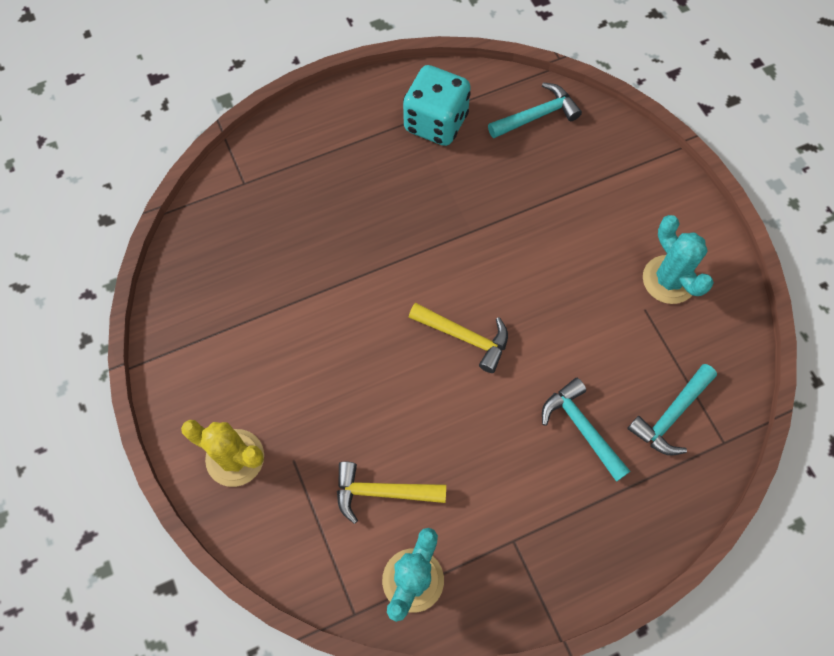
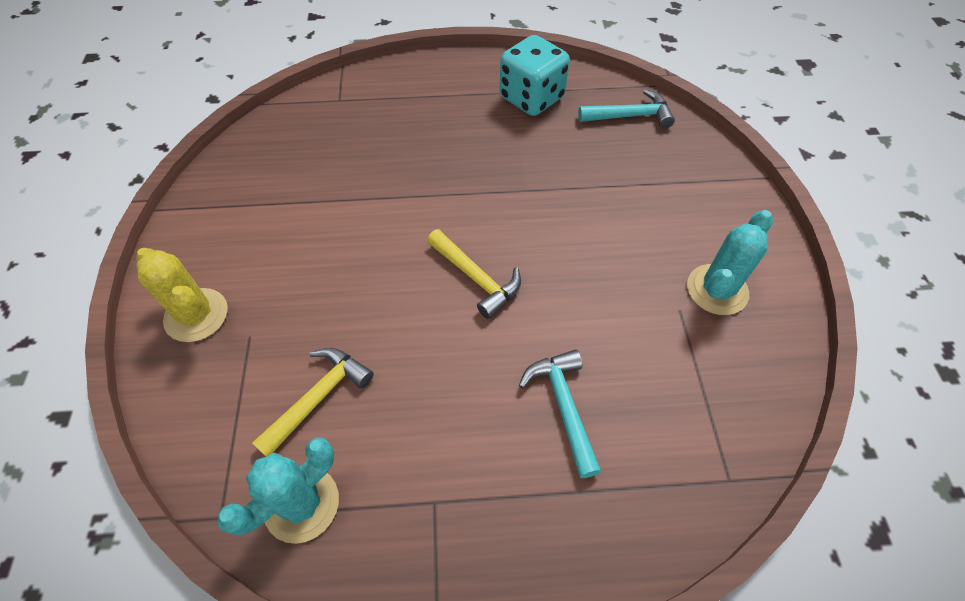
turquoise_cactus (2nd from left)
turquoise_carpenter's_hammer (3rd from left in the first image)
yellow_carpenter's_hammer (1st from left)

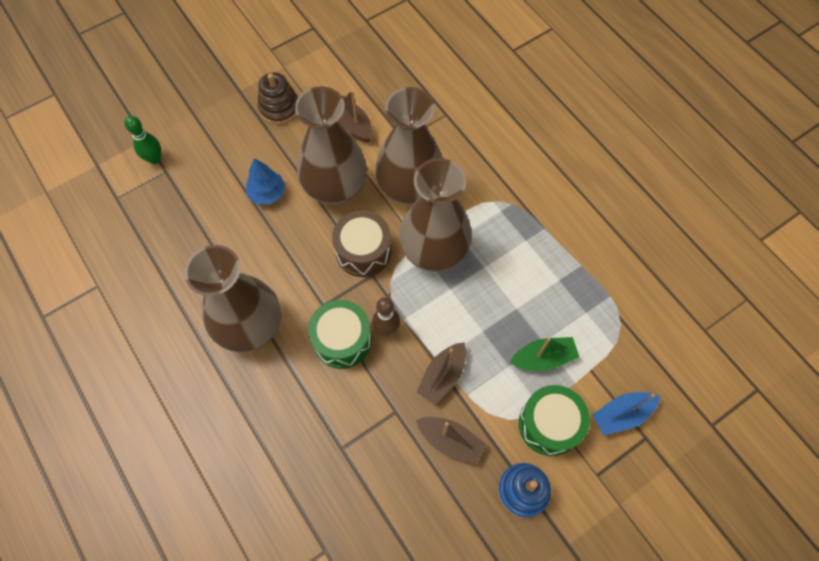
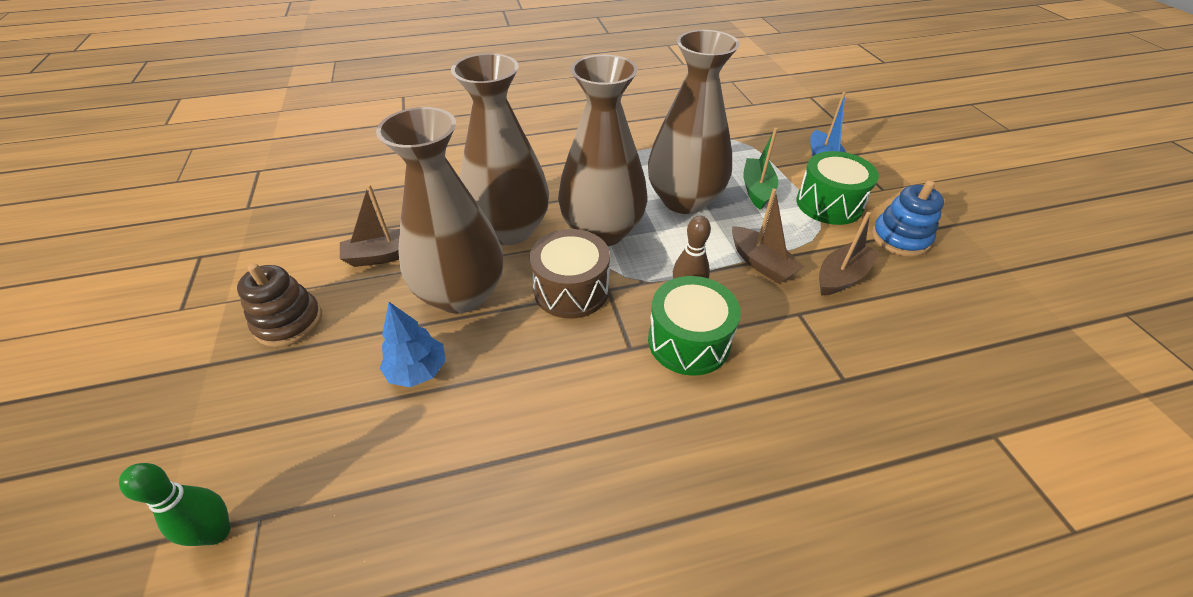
russet_tall_vase (4th from left)

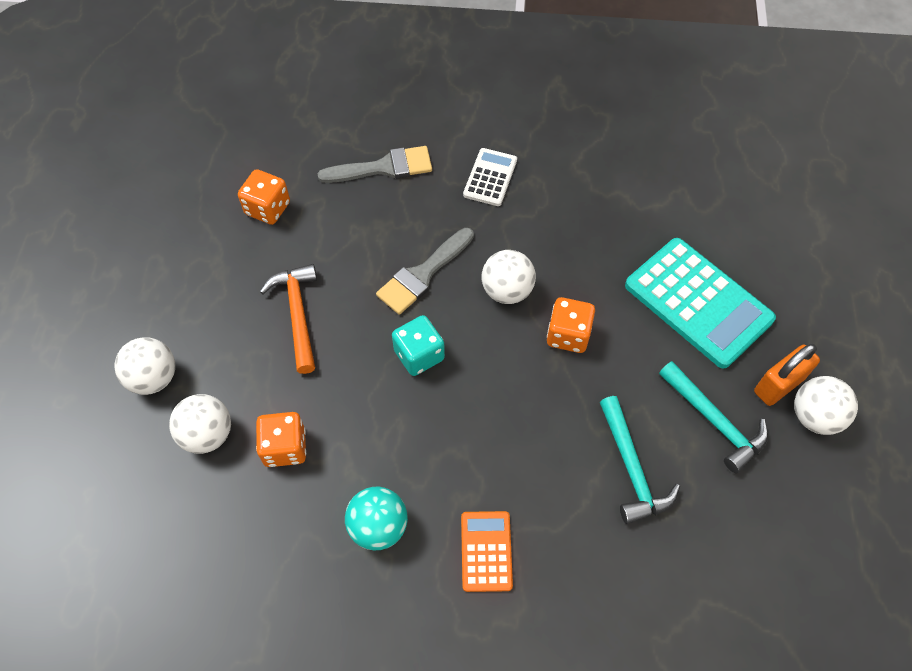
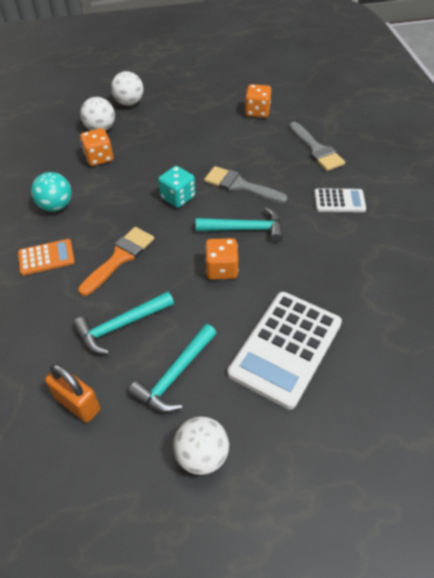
snow-white_adding_machine (1st from left)
turquoise_carpenter's_hammer (3rd from left)
orange-coloured_carpenter's_hammer
orange-coloured_small_lock
orange-coloured_brush

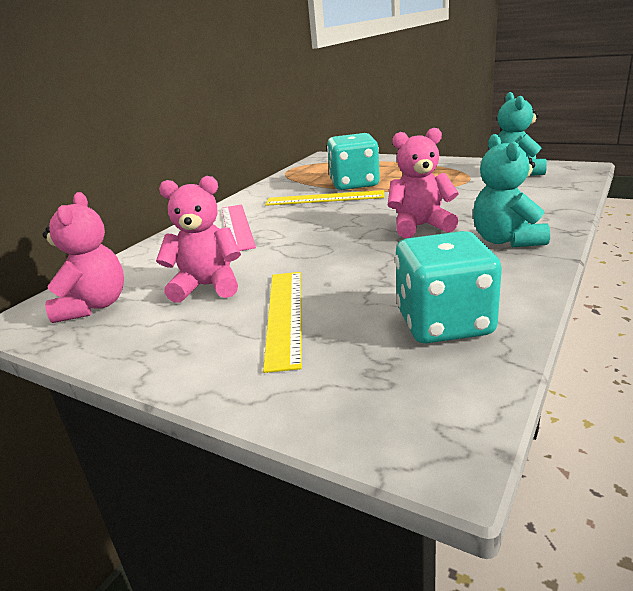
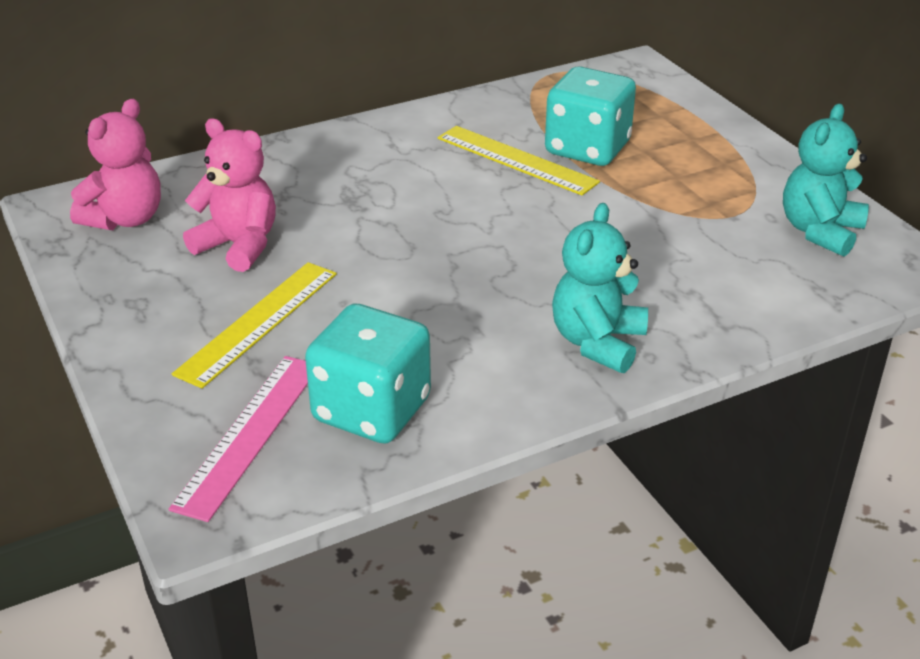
rose-pink_teddy (3rd from left in the first image)
rose-pink_measuring_stick

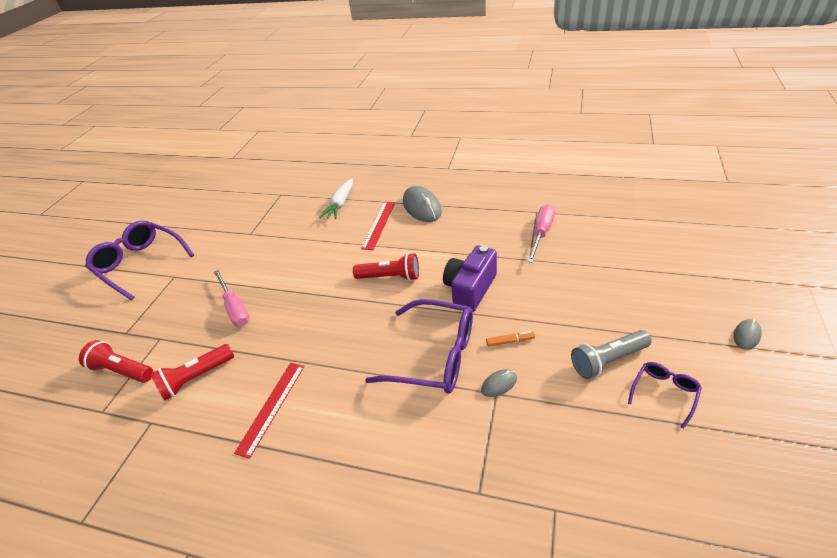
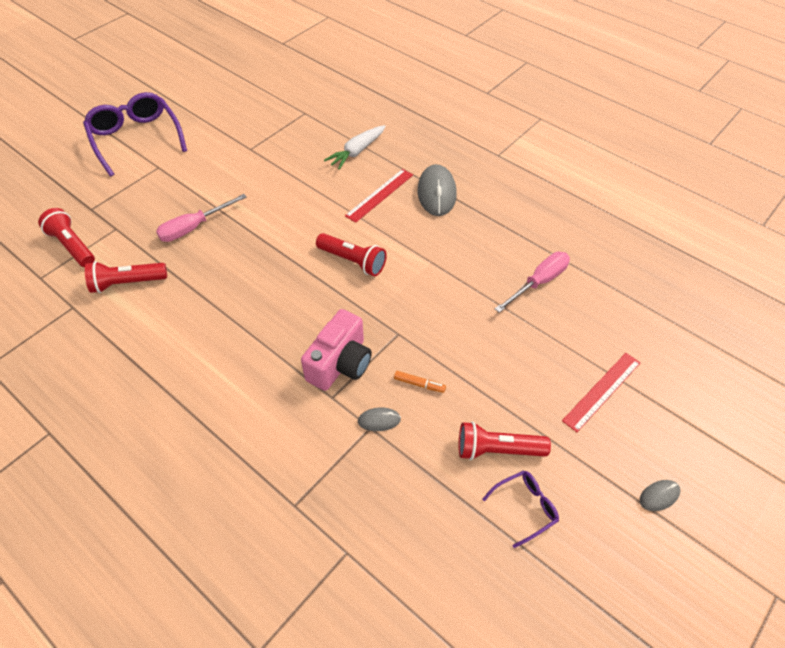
royal_purple_camera
rose-pink_screwdriver (1st from left)
rose-pink_camera
scarlet_pocket_torch (4th from left)
scarlet_measuring_stick (2nd from left)

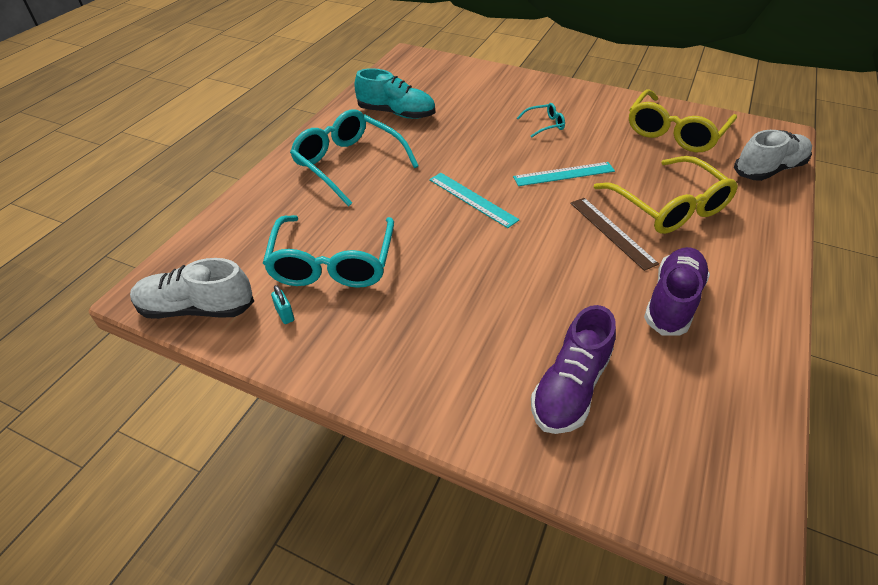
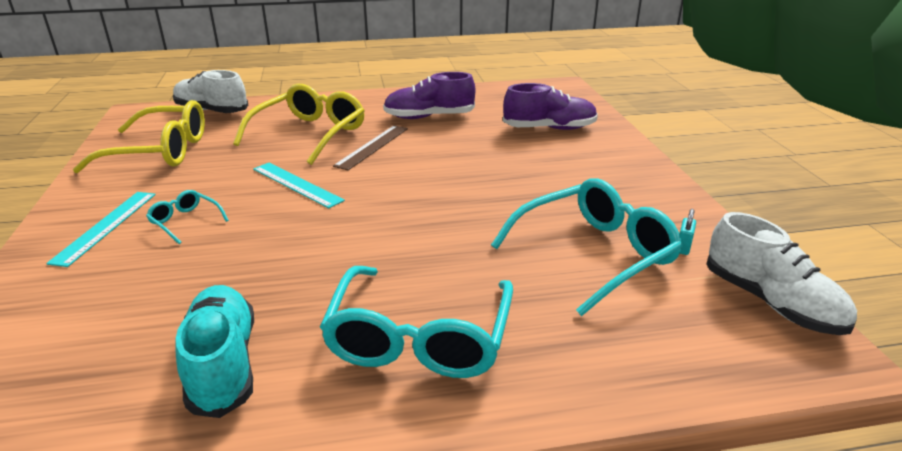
turquoise_measuring_stick (1st from left)

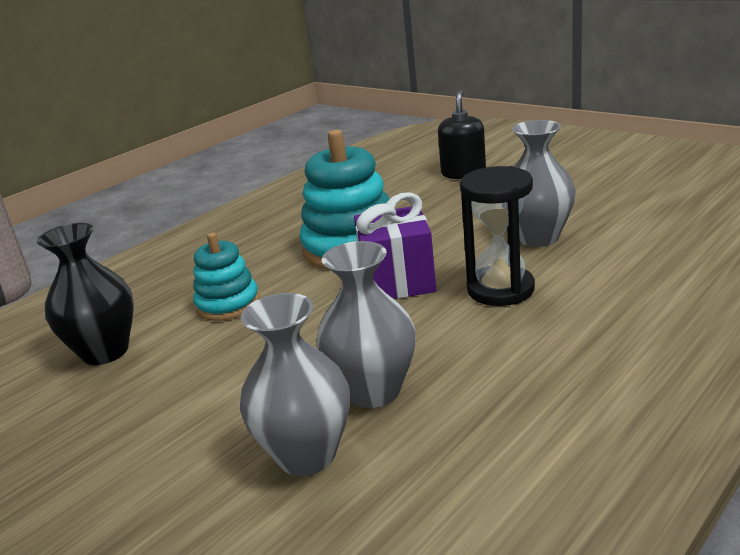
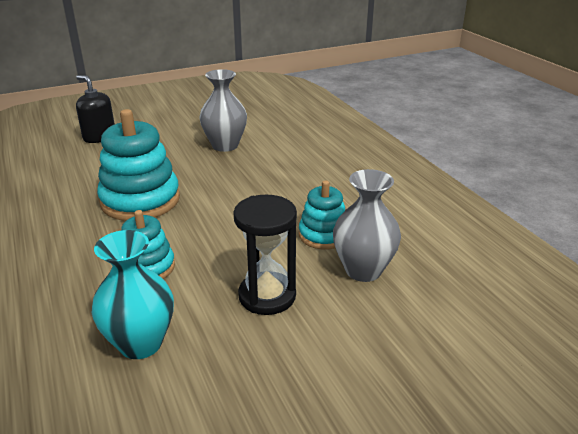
jet-black_sand_timer
royal_purple_gift
turquoise_tall_vase
turquoise_stacking_toy (3rd from left)

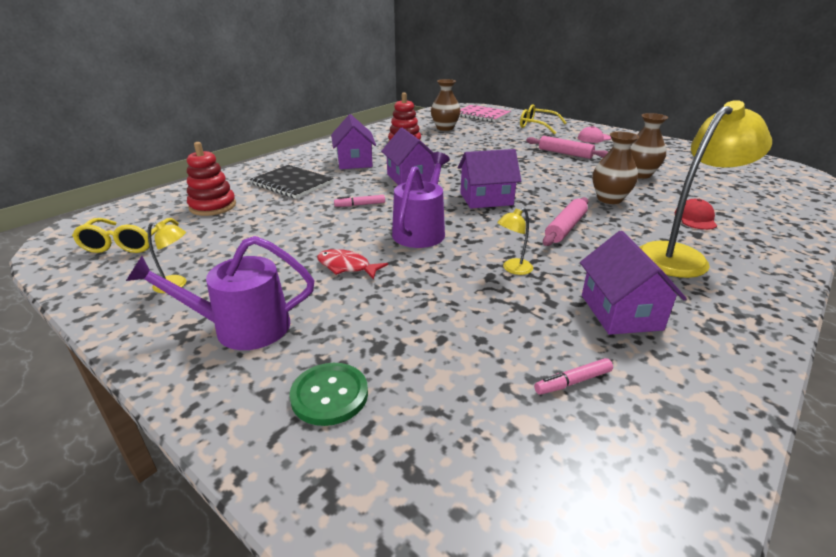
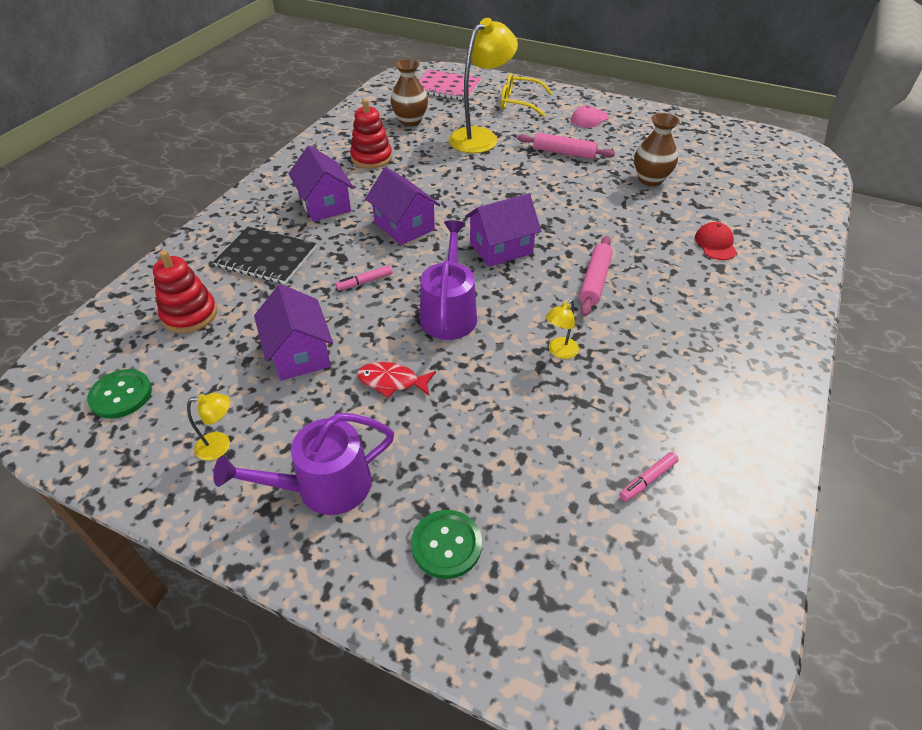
yellow_reading_lamp (2nd from left)
russet_tall_vase (2nd from left in the first image)
green_sewing_button (1st from left)
royal_purple_house (1st from left)

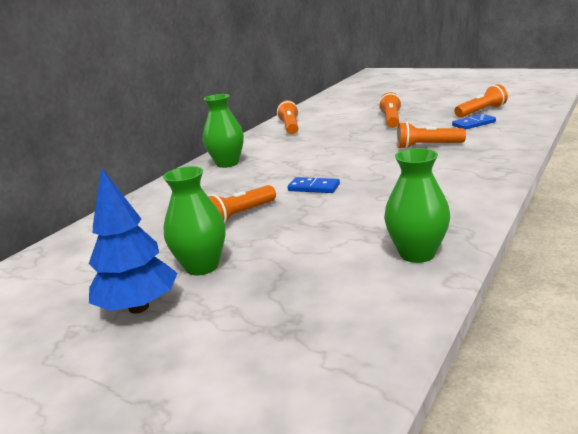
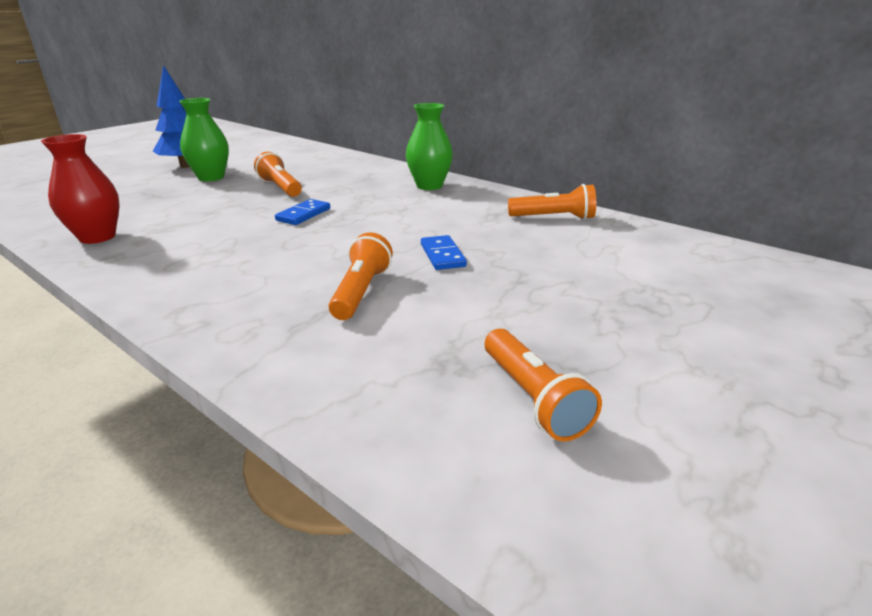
orange-coloured_pocket_torch (3rd from left in the first image)
cobalt_domino_tile (2nd from left)
scarlet_tall_vase

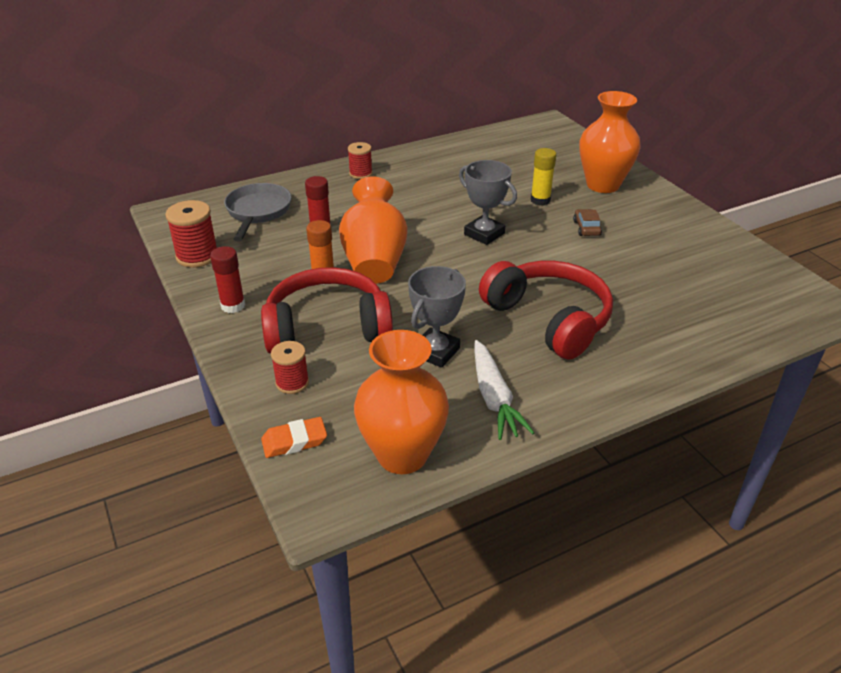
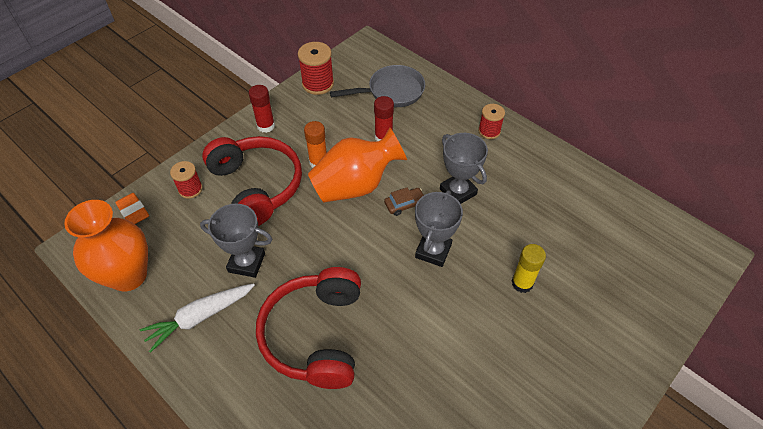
orange-coloured_tall_vase (3rd from left in the first image)
russet_toy_car
scarlet_headphones (2nd from left)
grey_trophy (3rd from left)

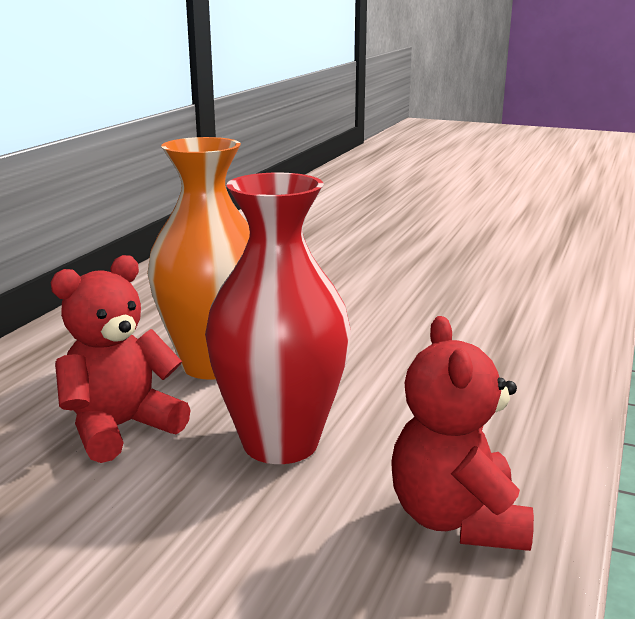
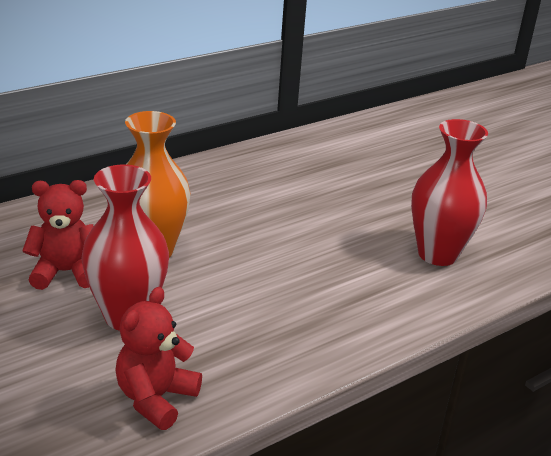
scarlet_tall_vase (2nd from left)

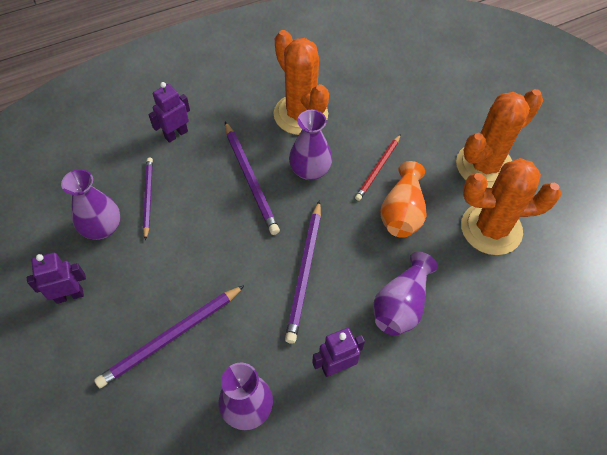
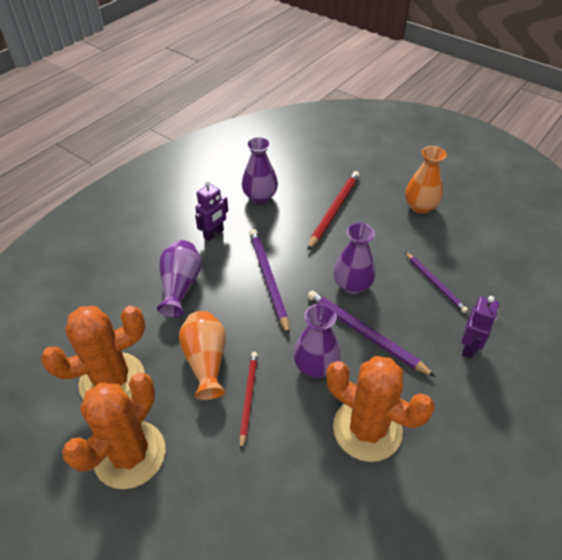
royal_purple_tall_vase (4th from left)
orange-coloured_tall_vase (2nd from left)
scarlet_pencil (2nd from left)

